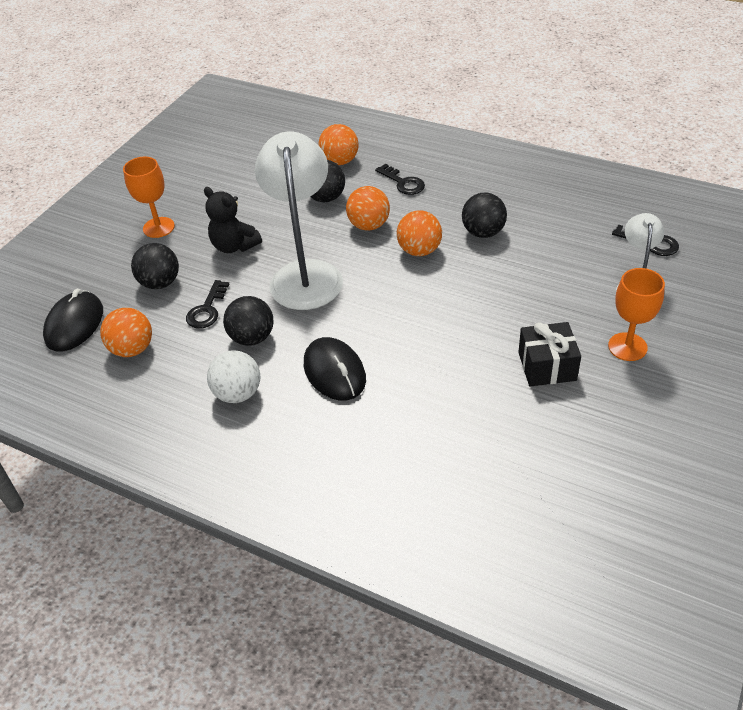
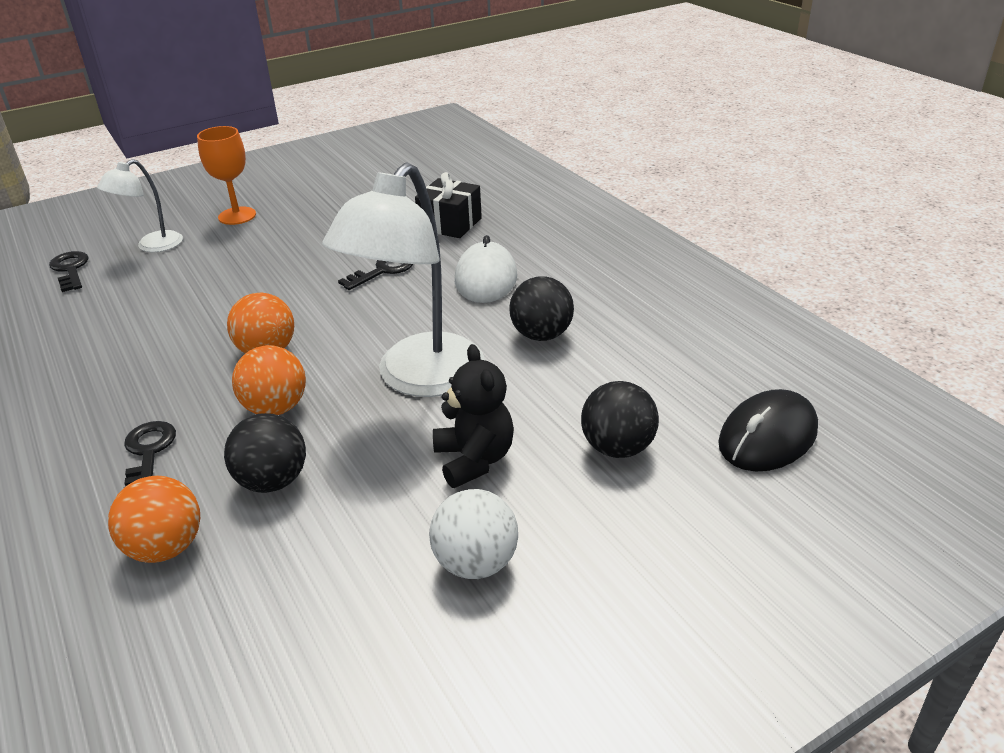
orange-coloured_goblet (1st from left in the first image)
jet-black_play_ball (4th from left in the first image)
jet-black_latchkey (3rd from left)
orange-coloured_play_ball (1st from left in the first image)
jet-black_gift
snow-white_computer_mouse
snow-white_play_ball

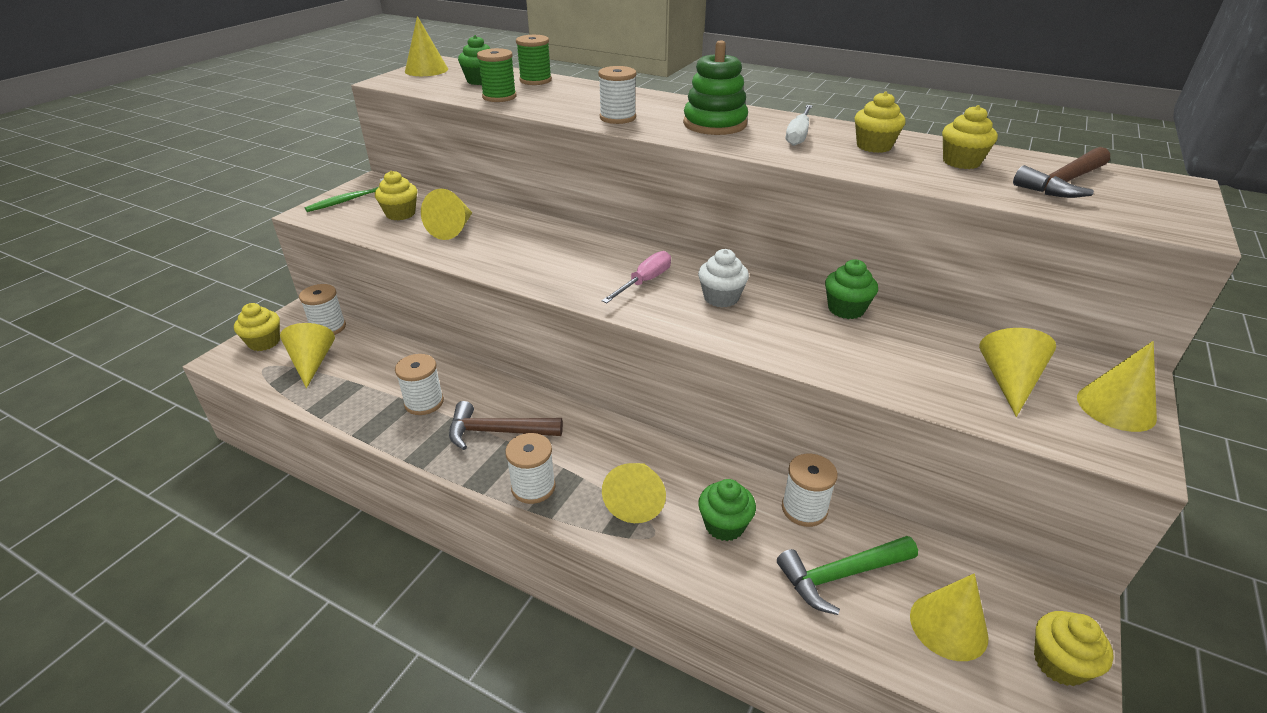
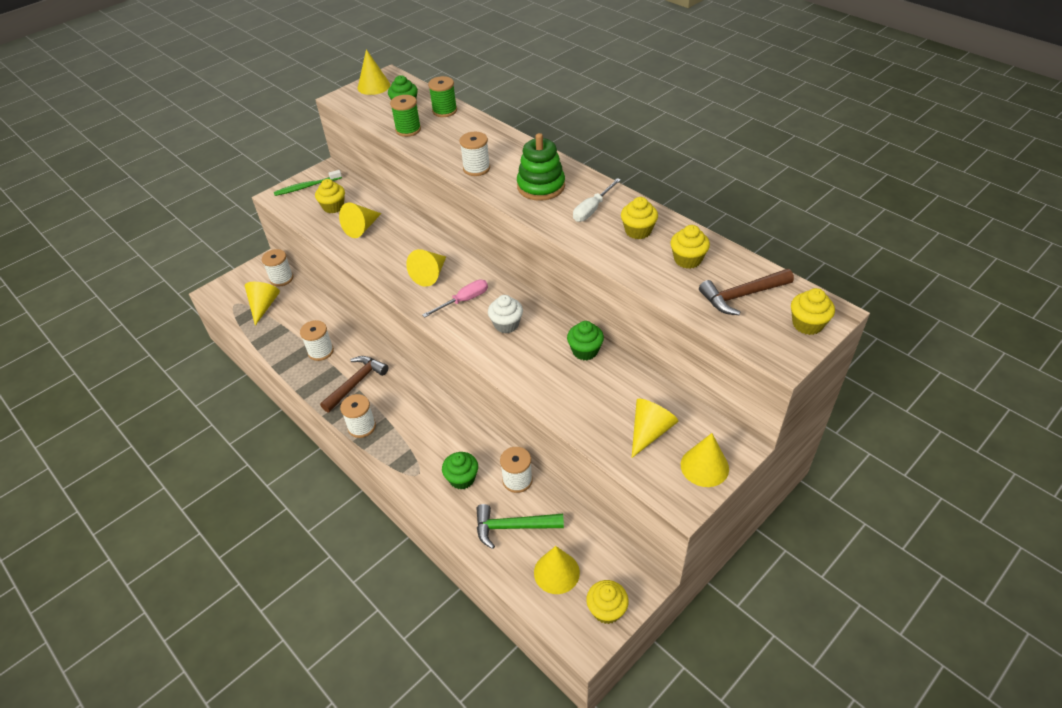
yellow_fairy_cake (5th from left)
russet_carpenter's_hammer (1st from left)
yellow_cone (4th from left)

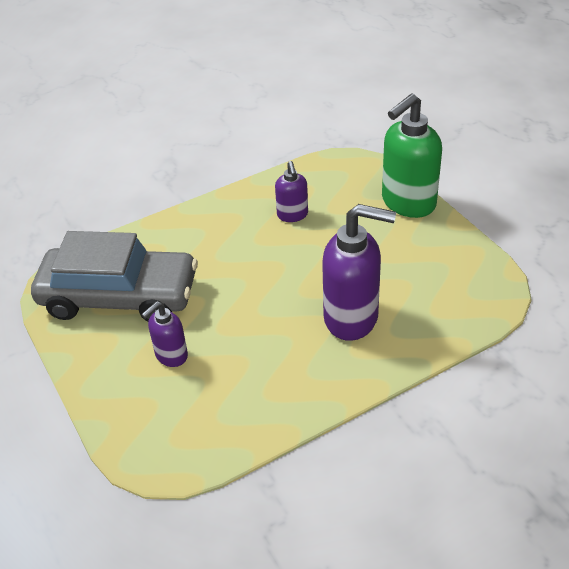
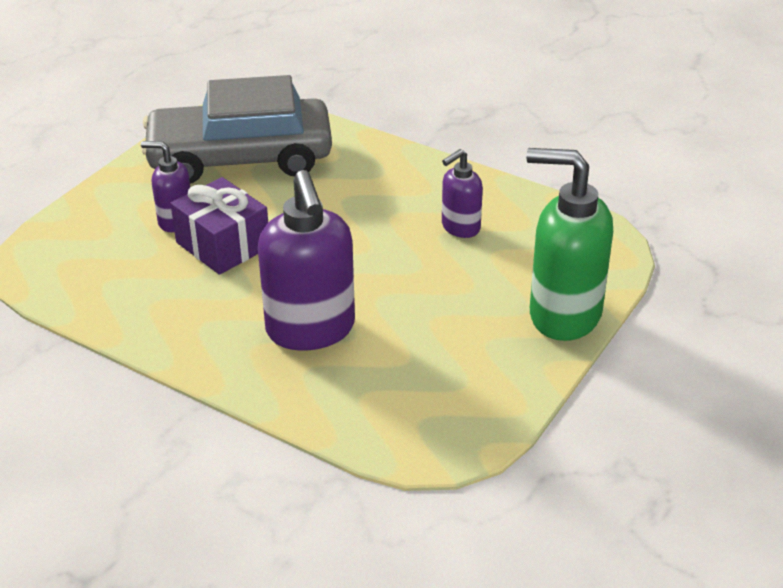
grey_toy_car
royal_purple_gift

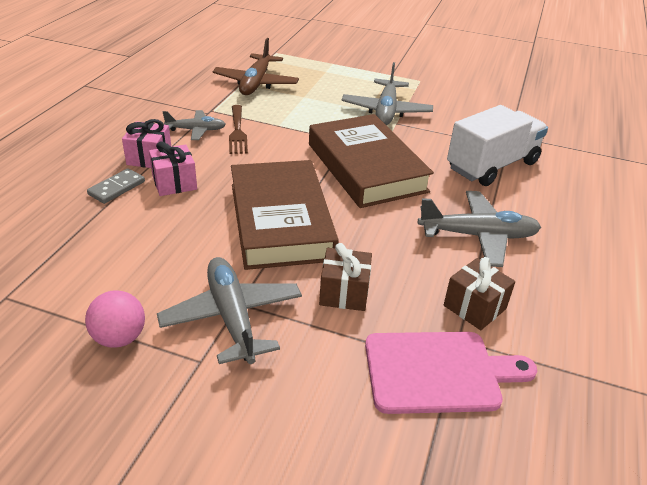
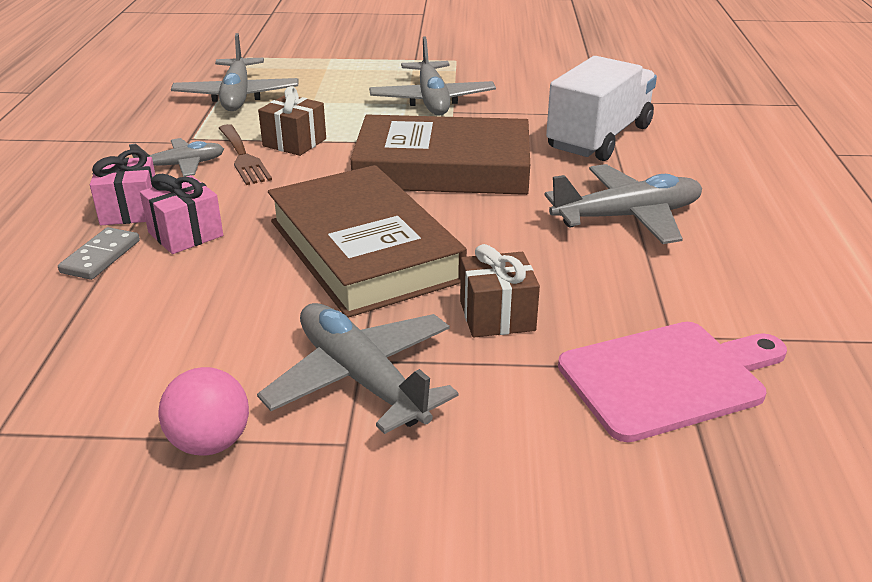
grey_aeroplane (2nd from left)
russet_book (2nd from left)
russet_gift (1st from left)

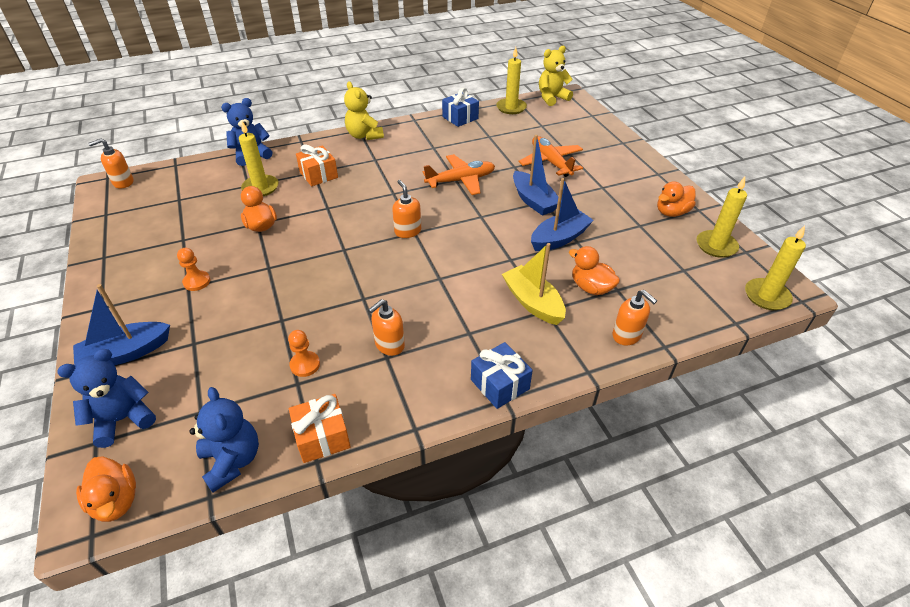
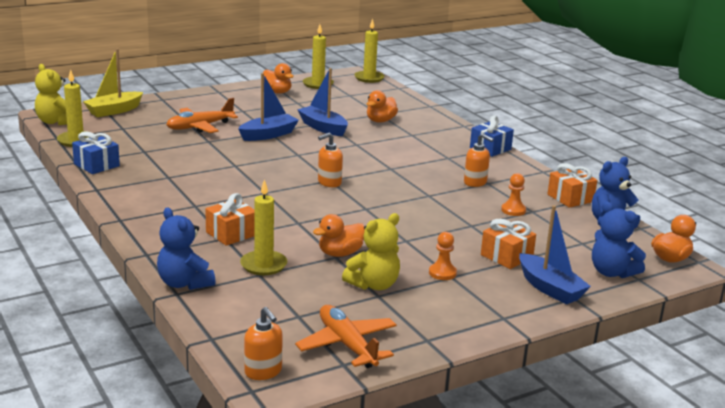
yellow_teddy (2nd from left)
orange-coloured_aeroplane (2nd from left)
yellow_sailboat
orange-coloured_soap_pump (4th from left in the first image)
orange-coloured_gift (2nd from left)

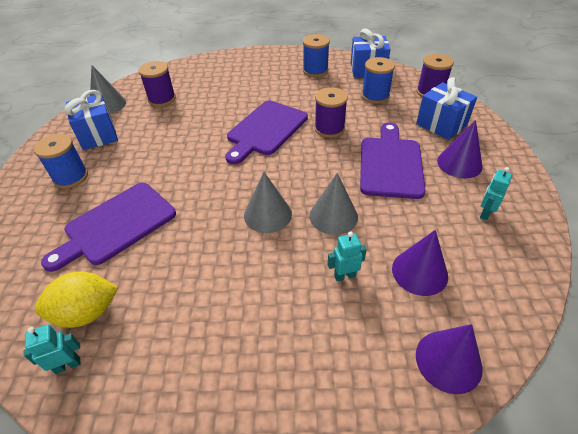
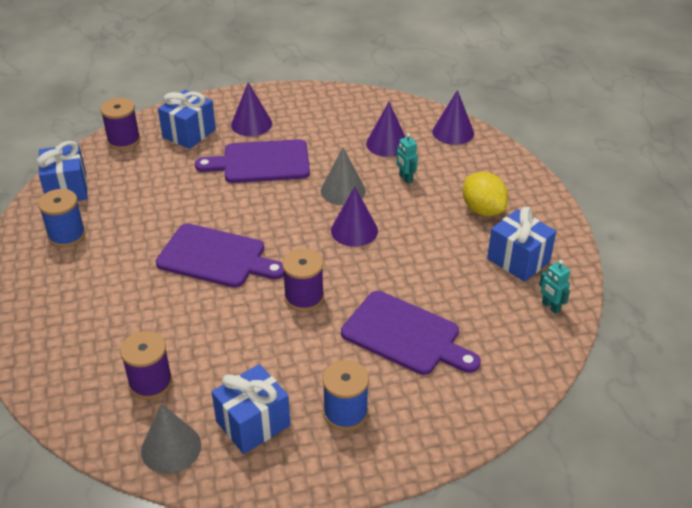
cobalt_spool (3rd from left in the first image)
royal_purple_spool (3rd from left)
turquoise_robot_figure (3rd from left in the first image)
royal_purple_cone (2nd from left)
yellow_lemon
cobalt_gift (4th from left)

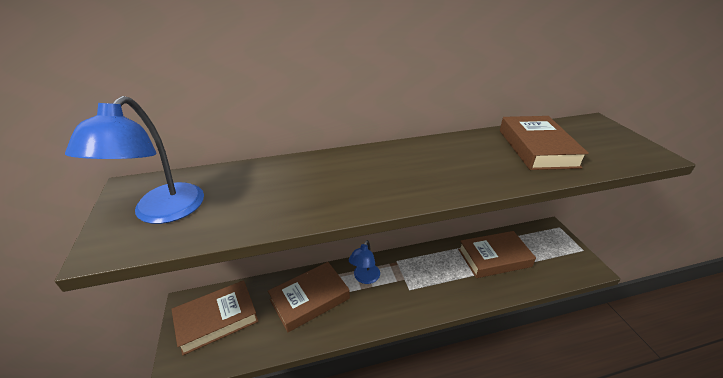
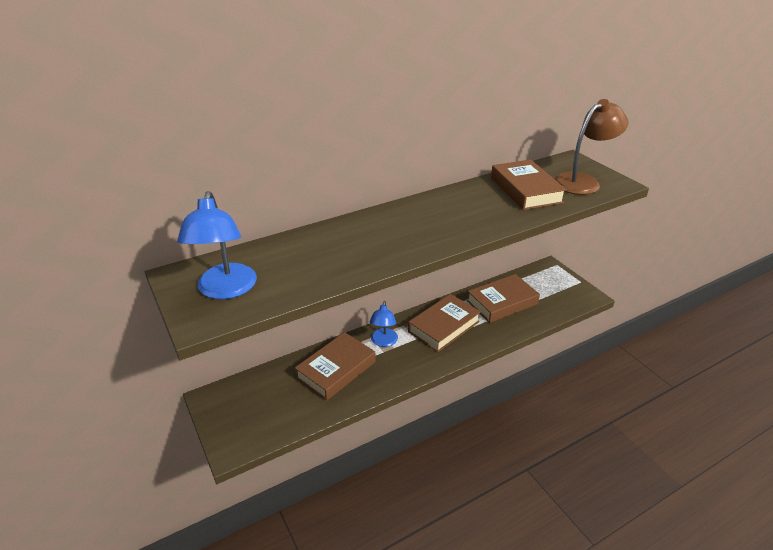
russet_book (2nd from left)
russet_reading_lamp

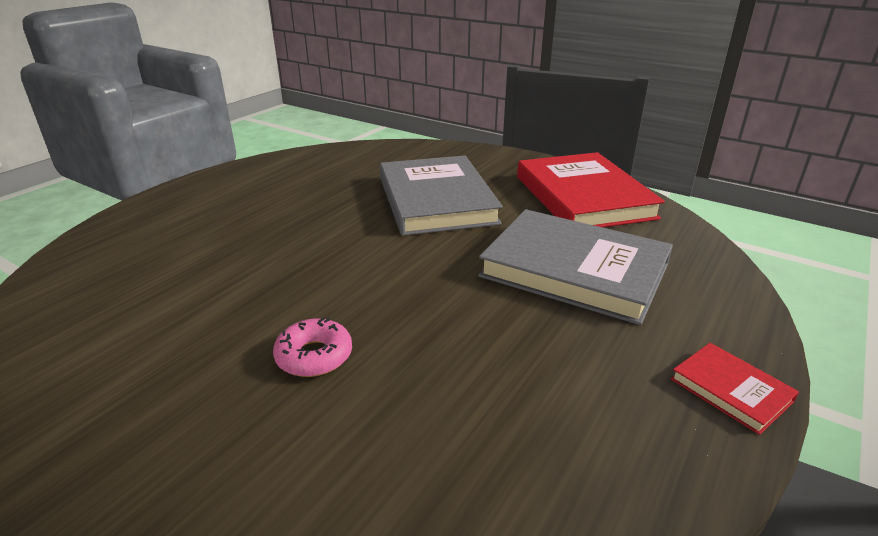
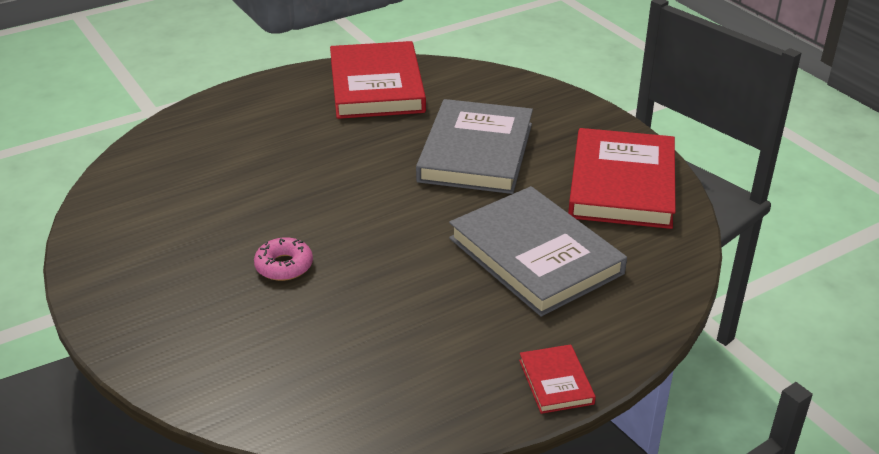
scarlet_book (1st from left)

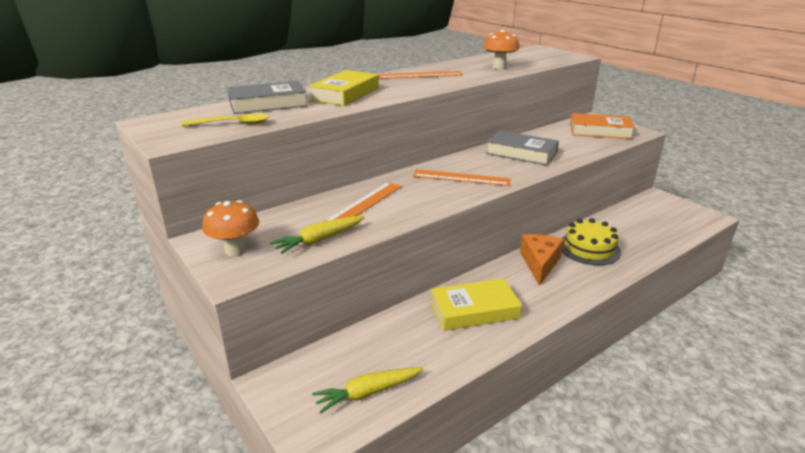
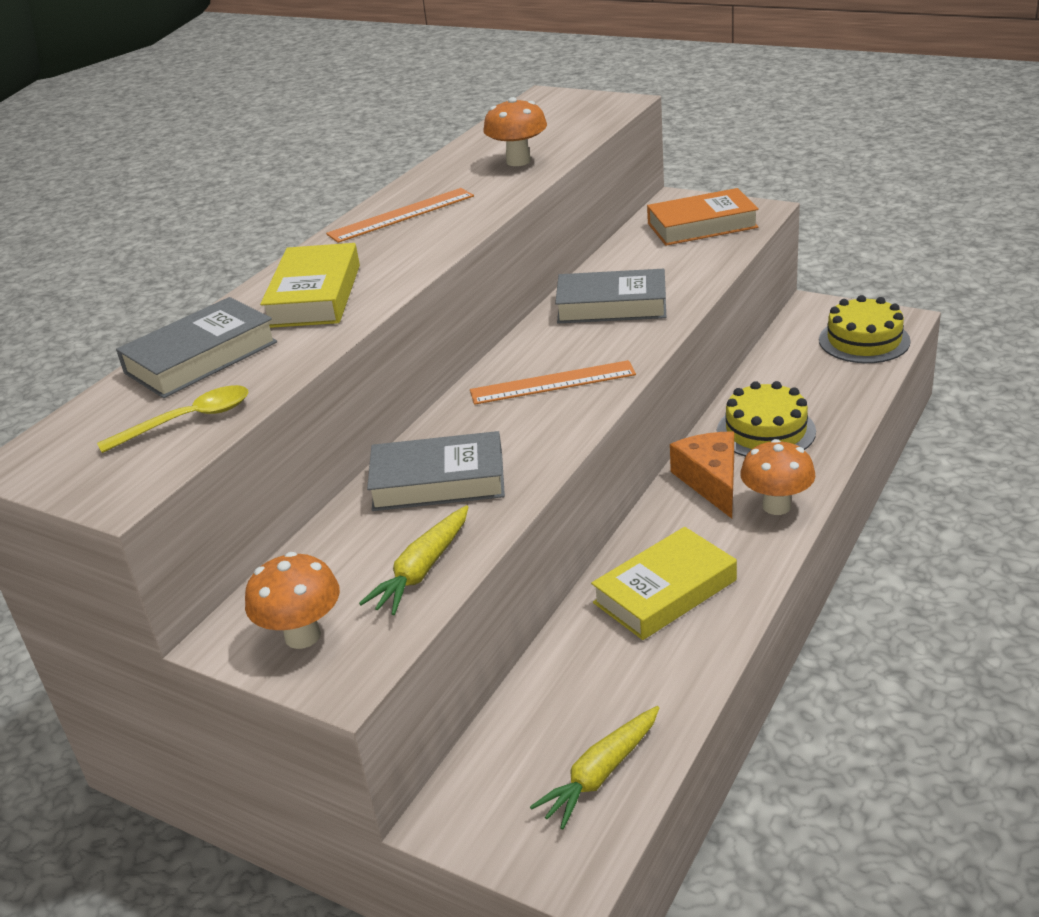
grey_book (2nd from left)
yellow_cake (2nd from left)
orange-coloured_mushroom (3rd from left)

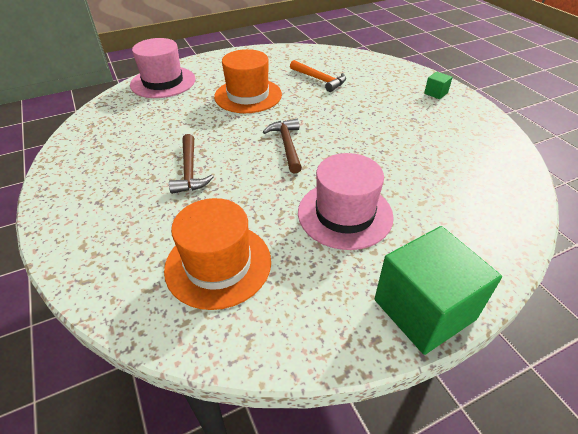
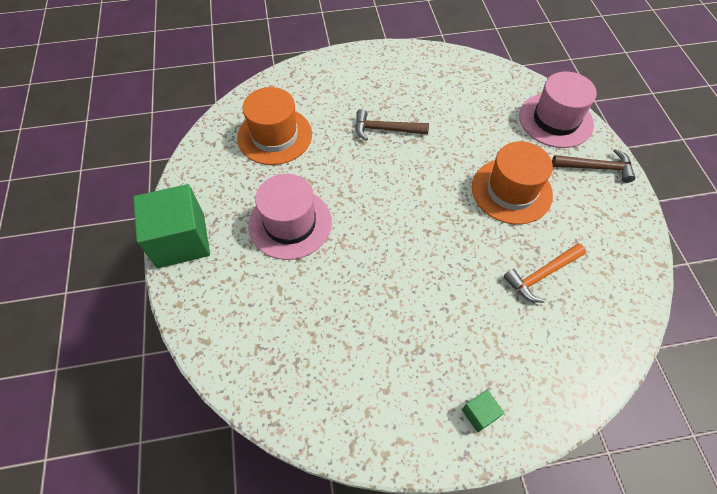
russet_carpenter's_hammer (2nd from left)

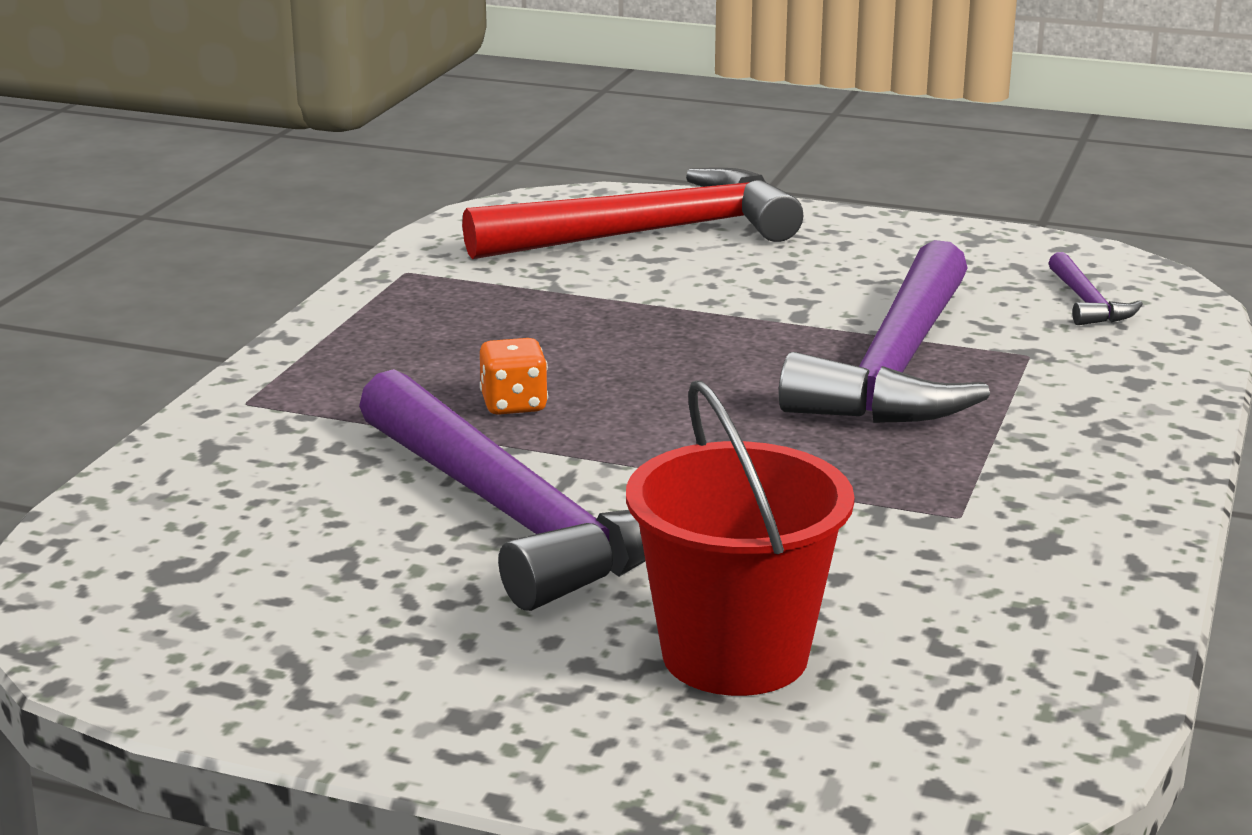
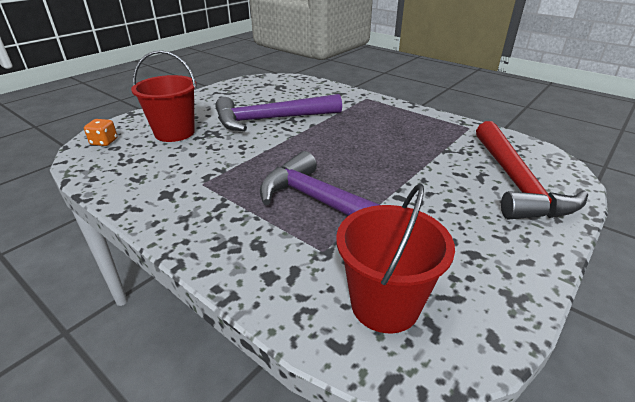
scarlet_pail (2nd from left)
orange-coloured_game_die

